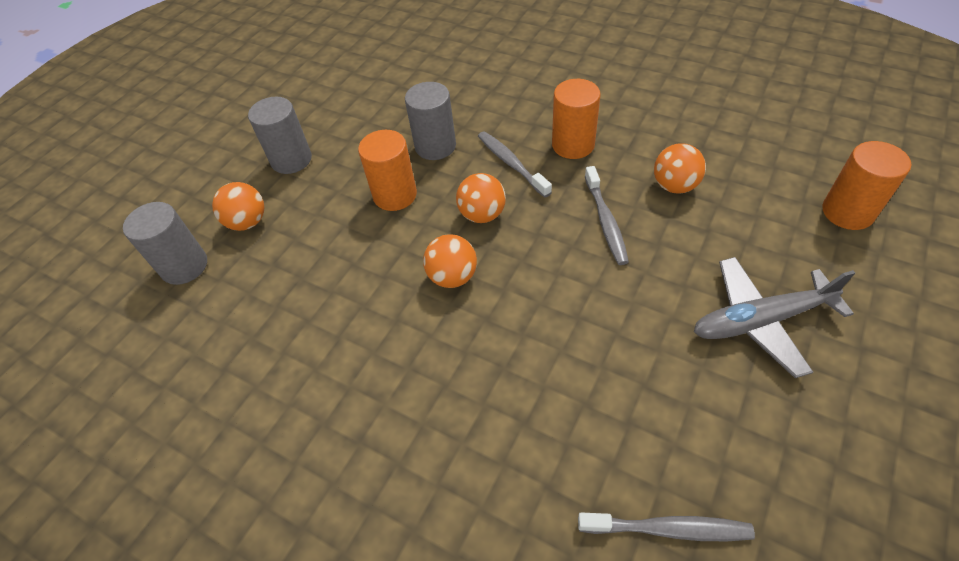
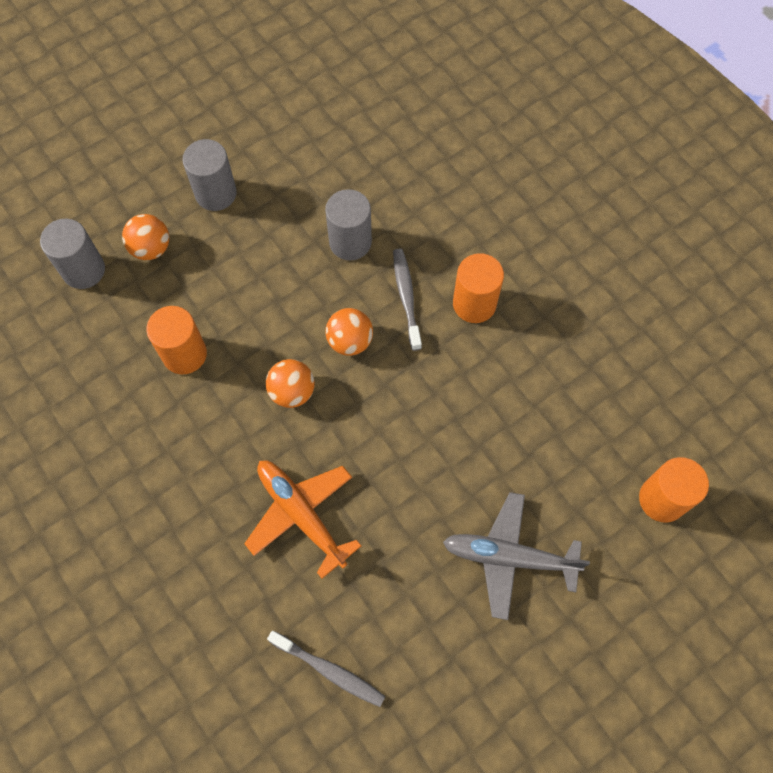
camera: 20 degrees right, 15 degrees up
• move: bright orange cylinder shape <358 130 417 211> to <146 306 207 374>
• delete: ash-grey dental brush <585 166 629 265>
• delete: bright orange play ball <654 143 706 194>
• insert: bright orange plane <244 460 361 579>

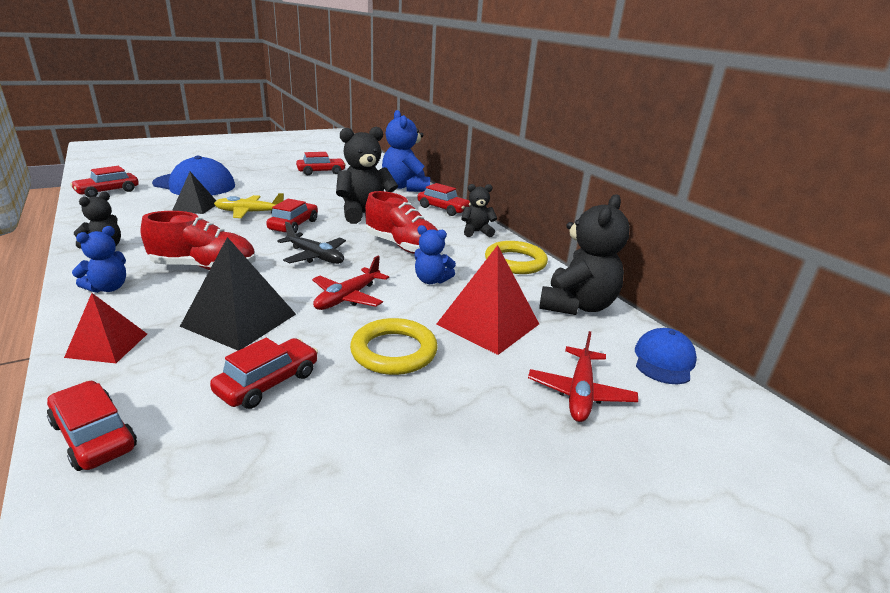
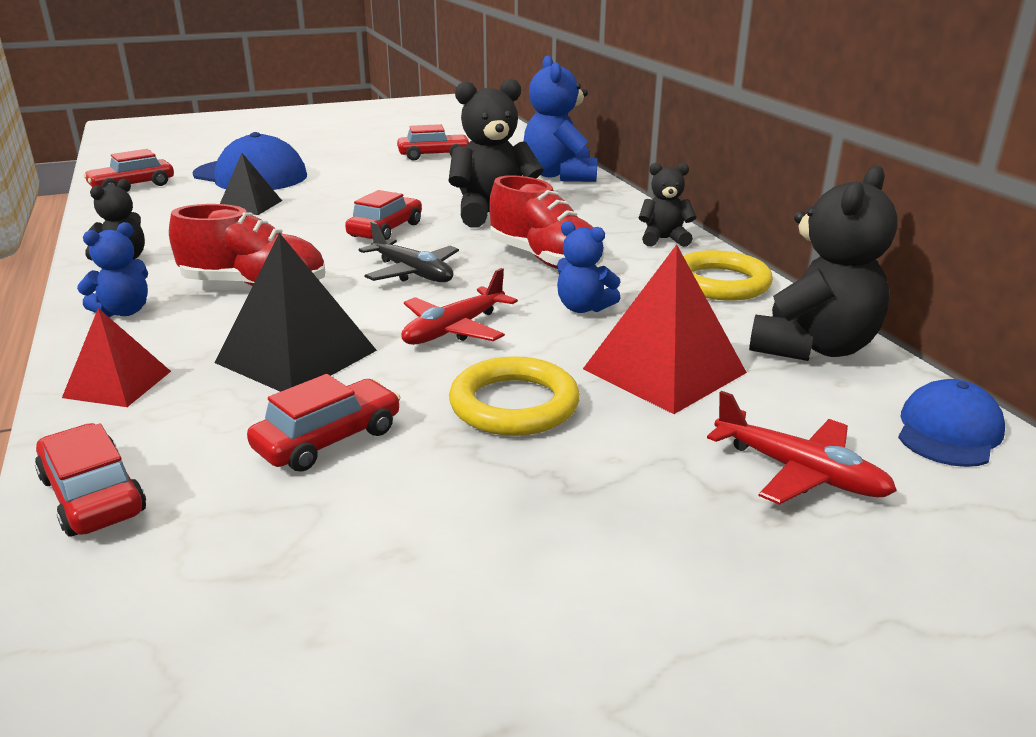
camera: 10 degrees right, 0 degrees up
• delete: golden plane <214 193 284 218>
• delete: crimson car <418 183 472 216>
• rotate: crimson plane <528 331 638 422> = <707 391 897 505> 75 degrees counterclockwise

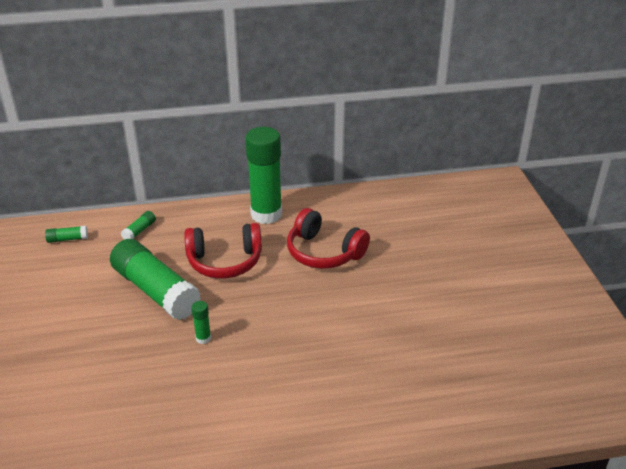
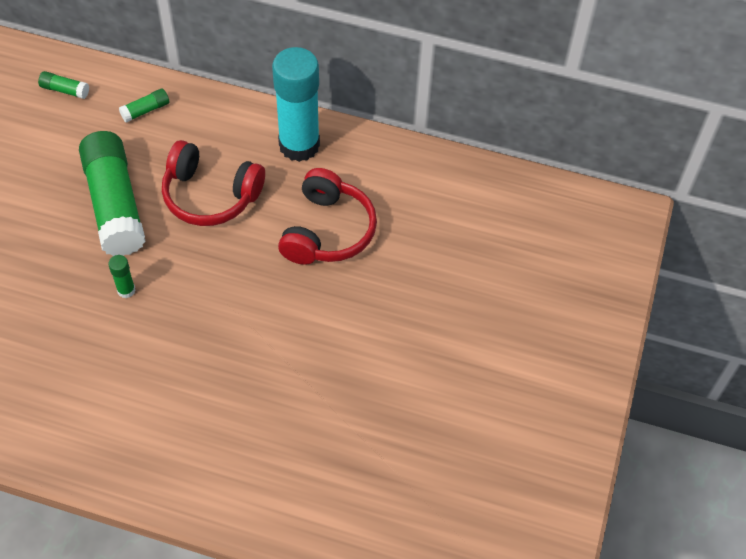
camera: 25 degrees right, 20 degrees up
• recolor: leaf-green glue <245 127 282 224> to teal glue <272 47 320 162>
• rotate: crimson over-ear headphones <287 208 370 269> = <278 168 377 265> 135 degrees counterclockwise

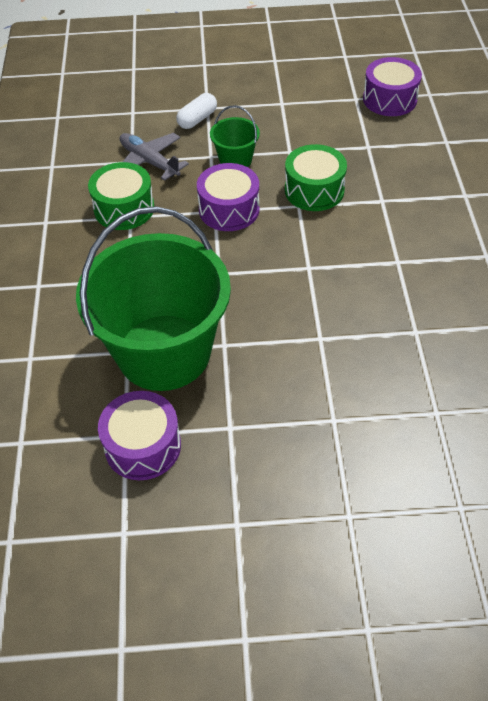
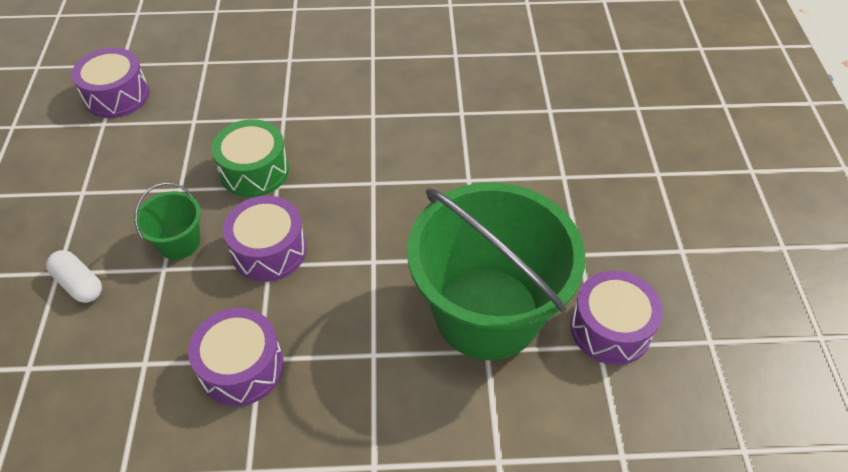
camera: 90 degrees left, 0 degrees up
• recolor: leaf-green snare drum <88 162 155 230> to purple snare drum <188 308 284 406>
• delete: ash-grey plane <120 133 189 181>

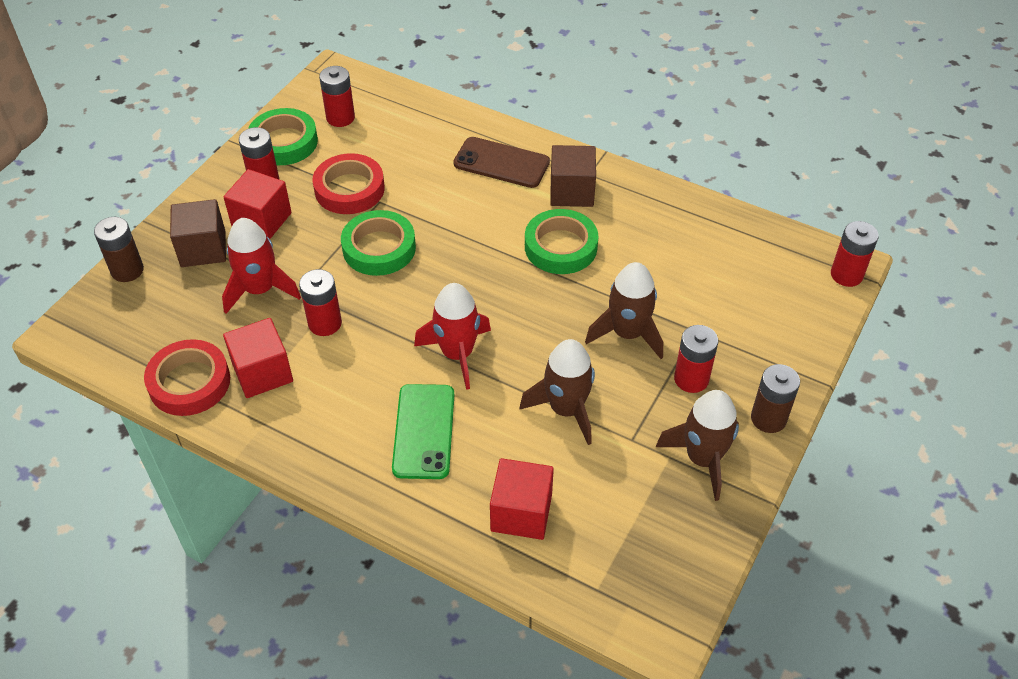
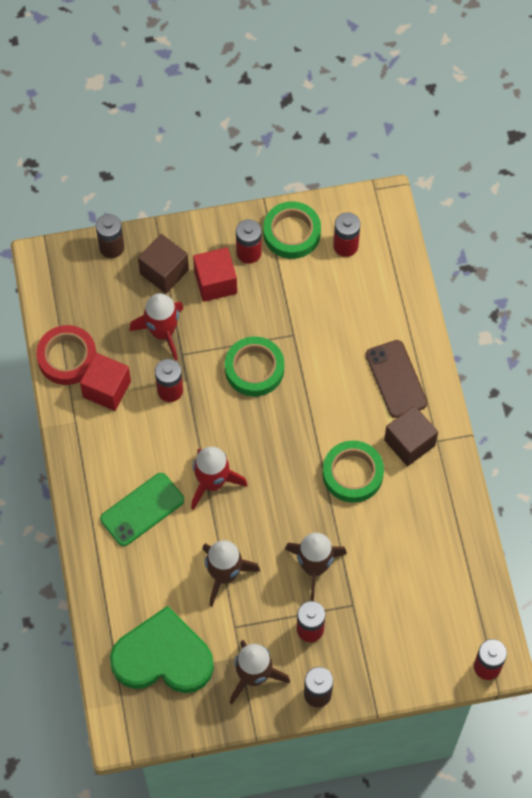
camera: 50 degrees right, 15 degrees up
• delete: crimson roll of tape <312 153 385 214>
• delete: crimson block <490 458 554 540>
• insert: leaf-green heart <110 606 214 693>

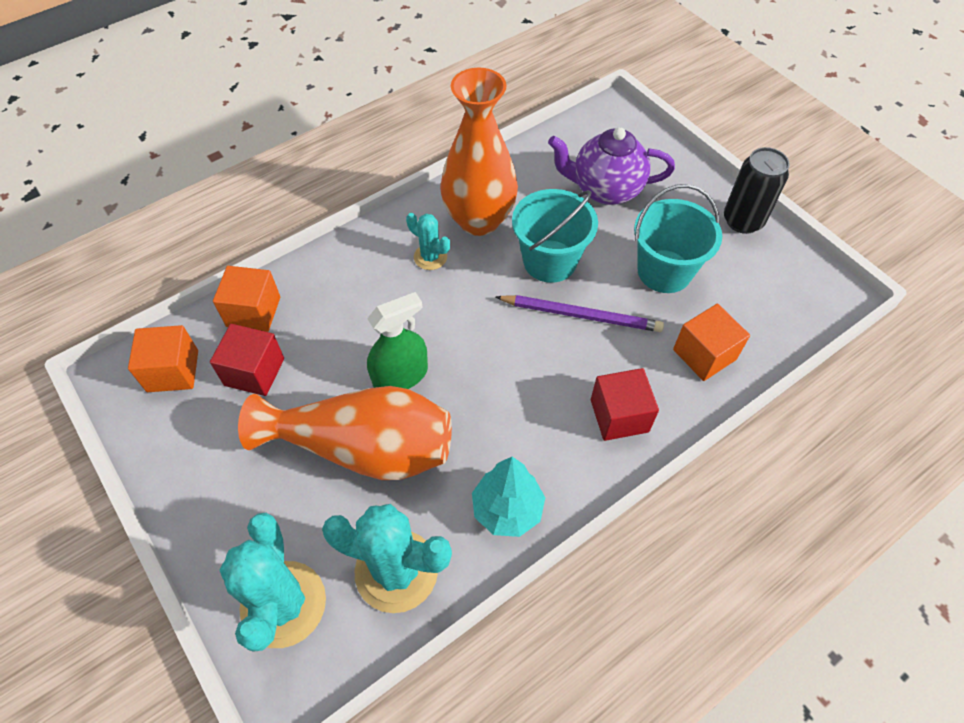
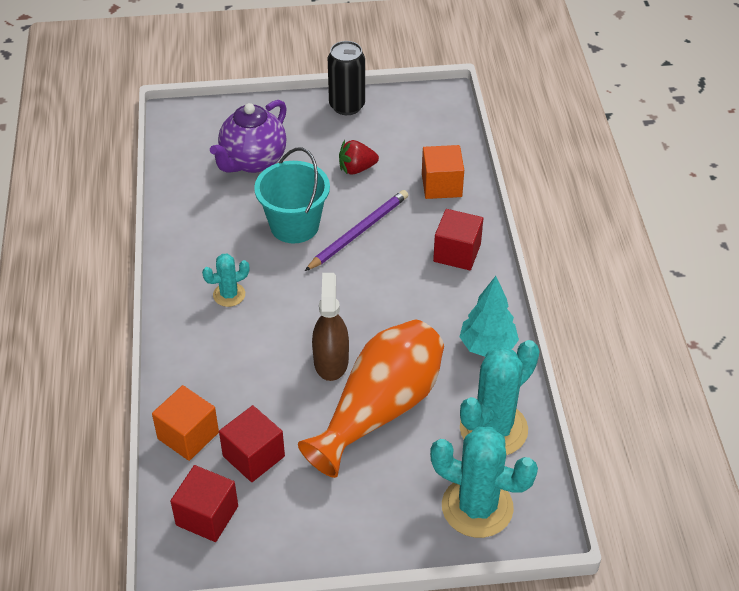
camera: 60 degrees left, 10 degrees down
• recolor: bright orange block <128 325 198 392> to crimson block <170 465 238 542>
• recolor: leaf-green spray bottle <367 292 428 389> to dark brown spray bottle <312 273 349 381>
• delete: bright orange flower vase <440 68 518 236>
• replace: teal pail <634 184 722 293> to crimson strawberry <339 140 379 174>

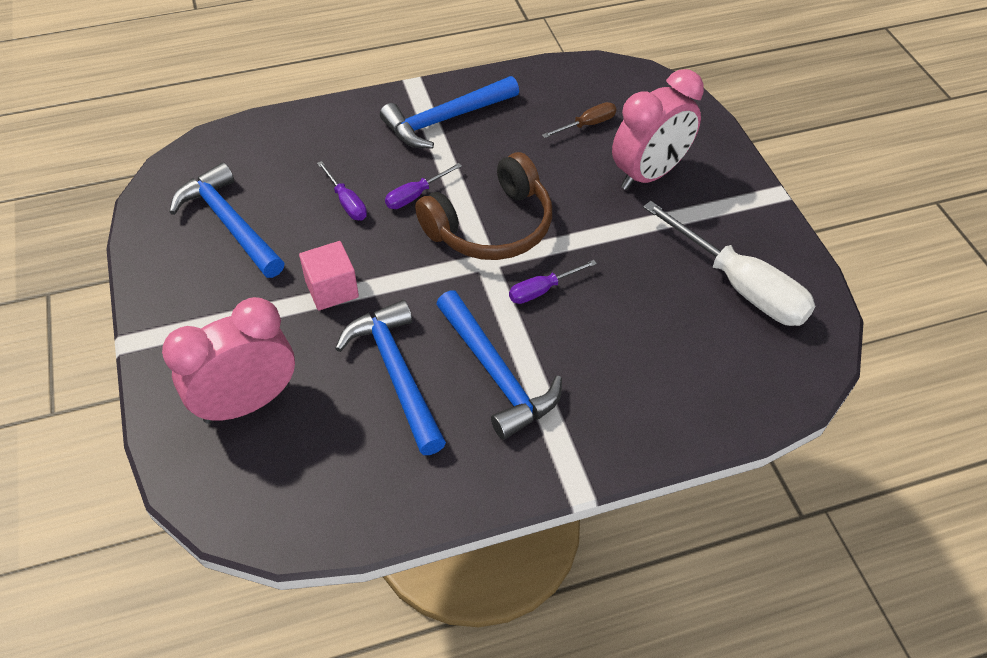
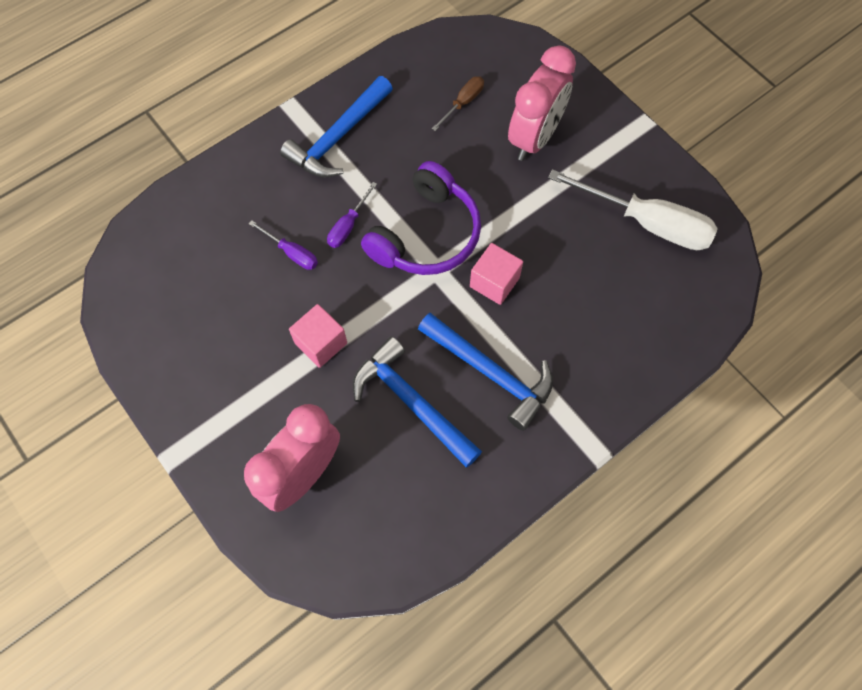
camera: 20 degrees left, 15 degrees up
• delete: royal blue carpenter's hammer <170 162 285 278>
• recolor: dark brown over-ear headphones <415 152 552 260> to purple over-ear headphones <361 161 481 275>
• replace: purple flat screwdriver <509 260 597 304> to rosy block <470 243 523 305>

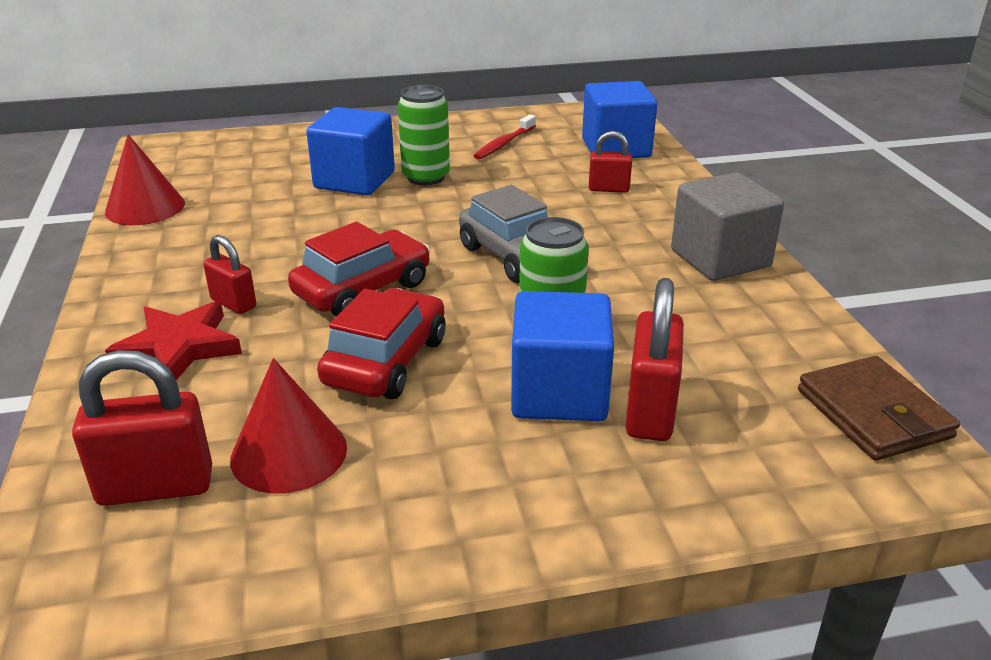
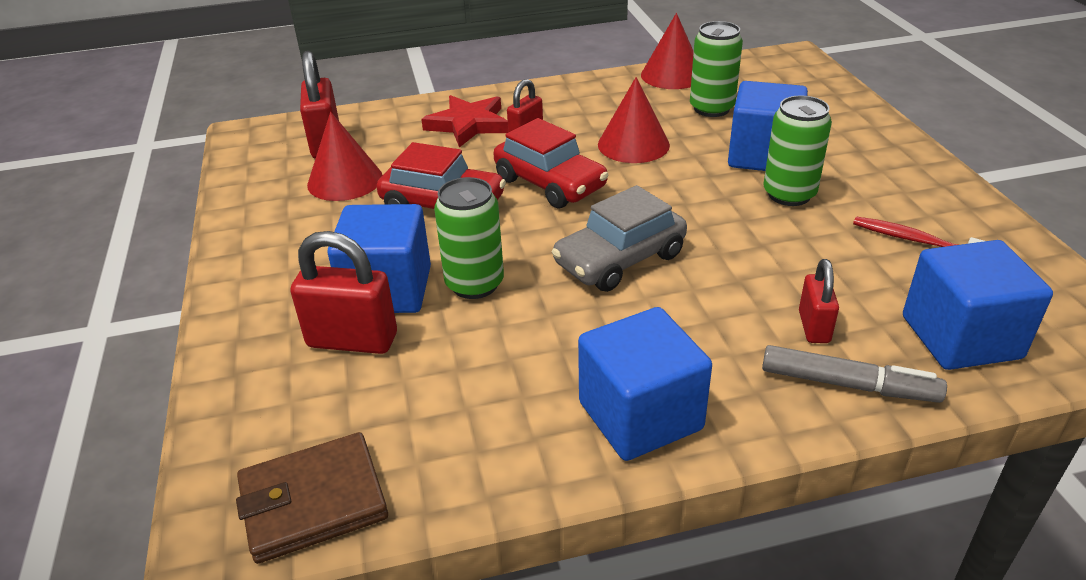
camera: 90 degrees right, 5 degrees up
• recolor: ash-grey block <671 172 784 281> to royal blue block <578 307 712 461>
• insert: crimson cone <598 77 670 163>
• insert: leaf-green tin <690 21 743 117>
• insert: ash-grey marker pen <762 345 947 403>

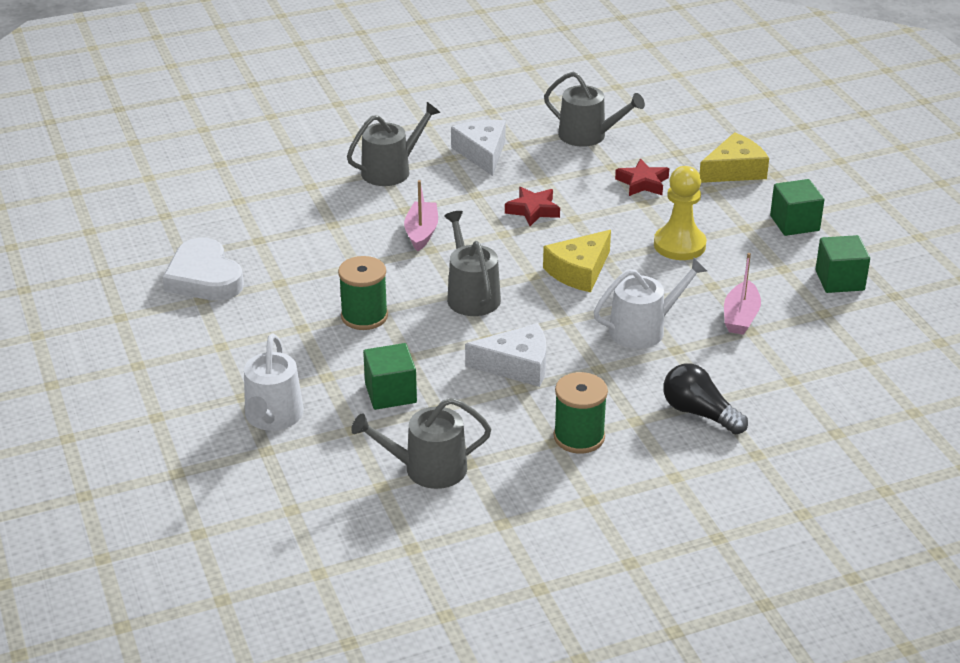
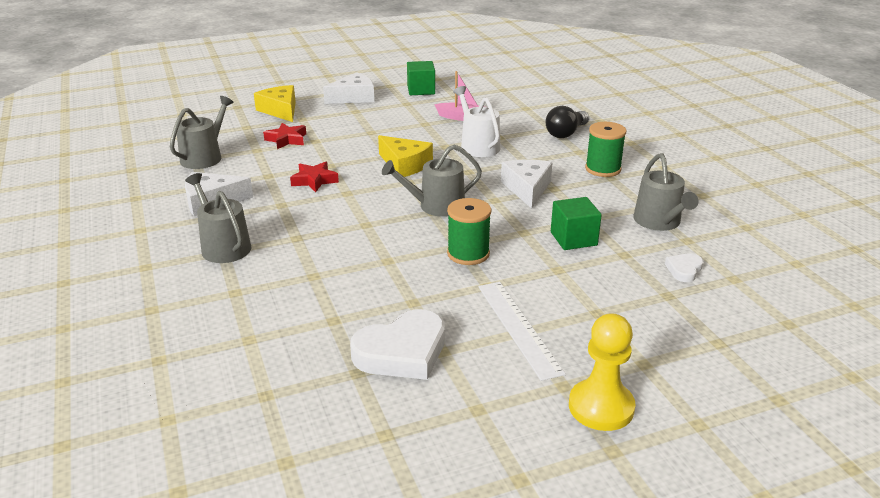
camera: 90 degrees left, 5 degrees down
• delete: snow-white sprinkling can <244 334 304 431>
• delete: rosy boat <404 180 438 251>
• move: golden pawn <654 166 707 260> to <569 313 635 431>
• replace: leaf-green block <770 179 824 236> to snow-white cheese <323 72 374 104>
• insert: snow-white straightedge <478 282 566 381>
• insert: snow-white heart <665 253 703 282>

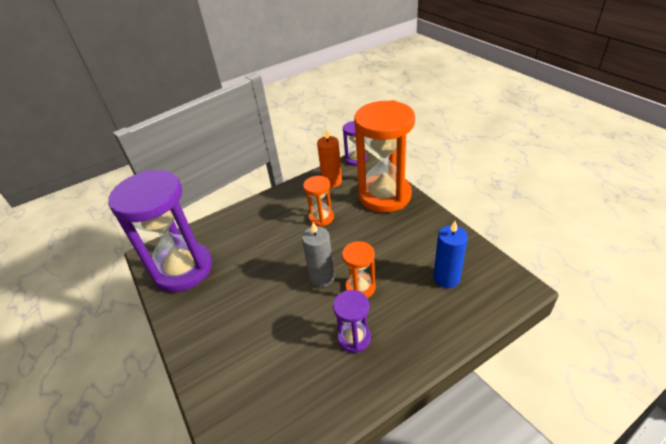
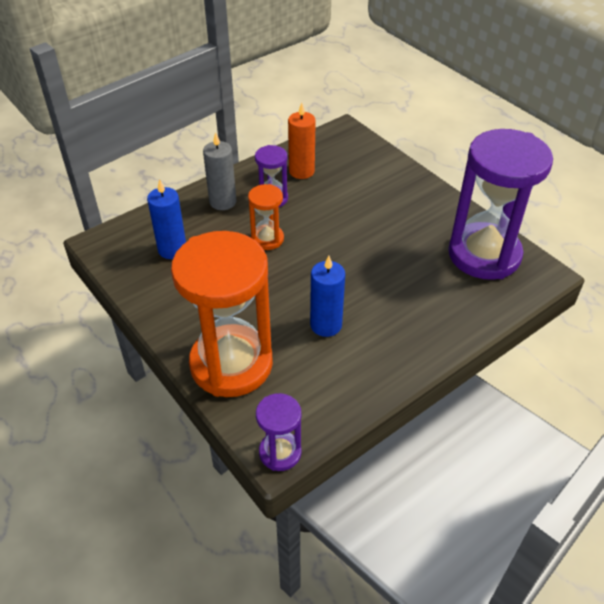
camera: 170 degrees right, 5 degrees up
• move: ash-grey wax candle <302 222 335 287> to <203 132 236 210>
• replace: bright orange sandglass <303 176 334 227> to royal blue wax candle <310 256 345 337>
• move: bright orange wax candle <317 129 342 188> to <288 103 316 179>

